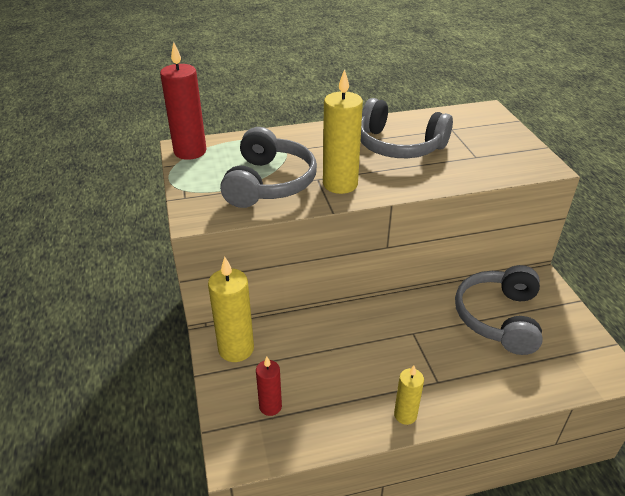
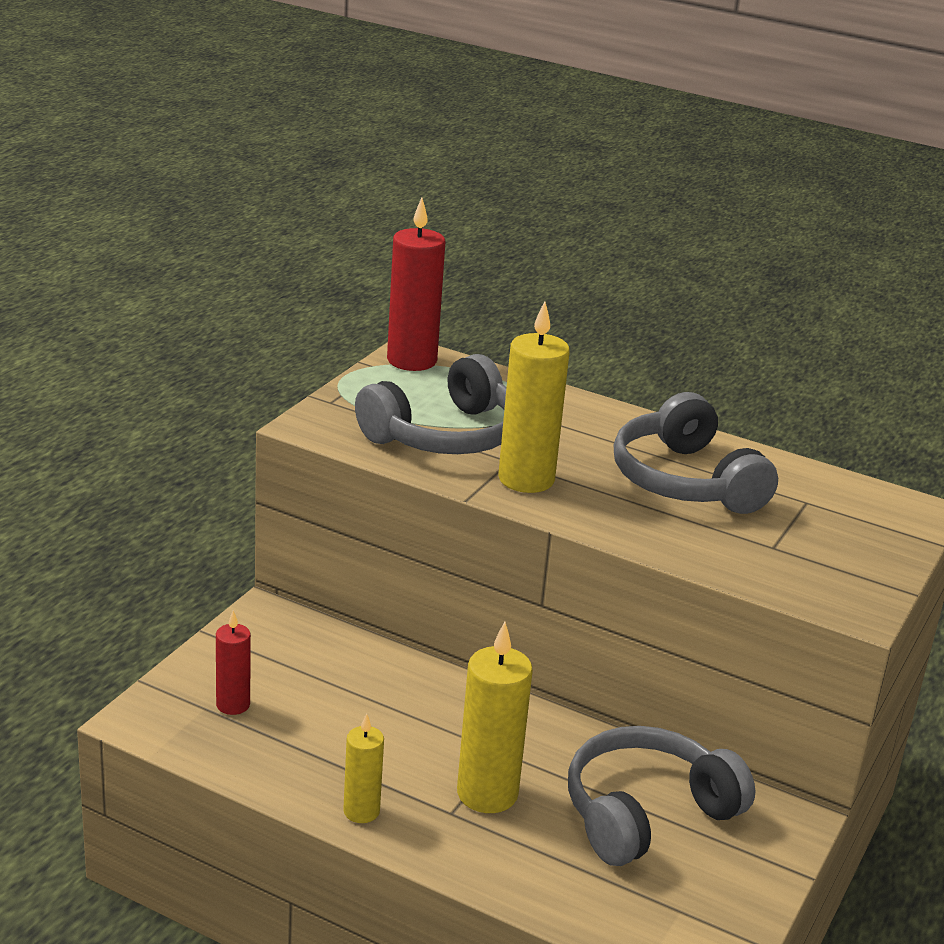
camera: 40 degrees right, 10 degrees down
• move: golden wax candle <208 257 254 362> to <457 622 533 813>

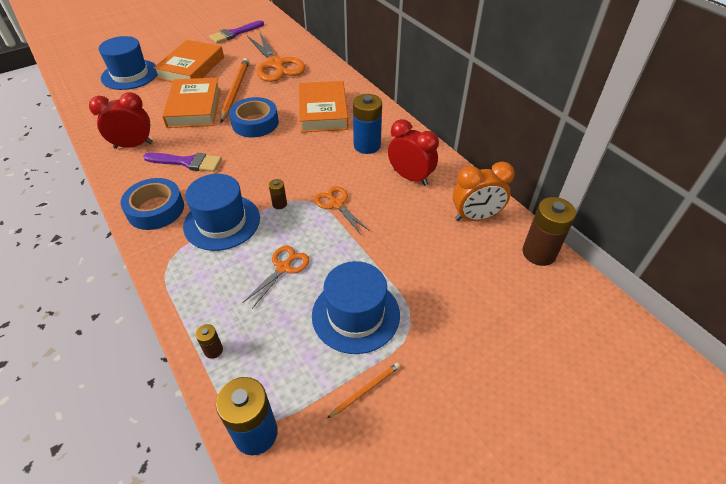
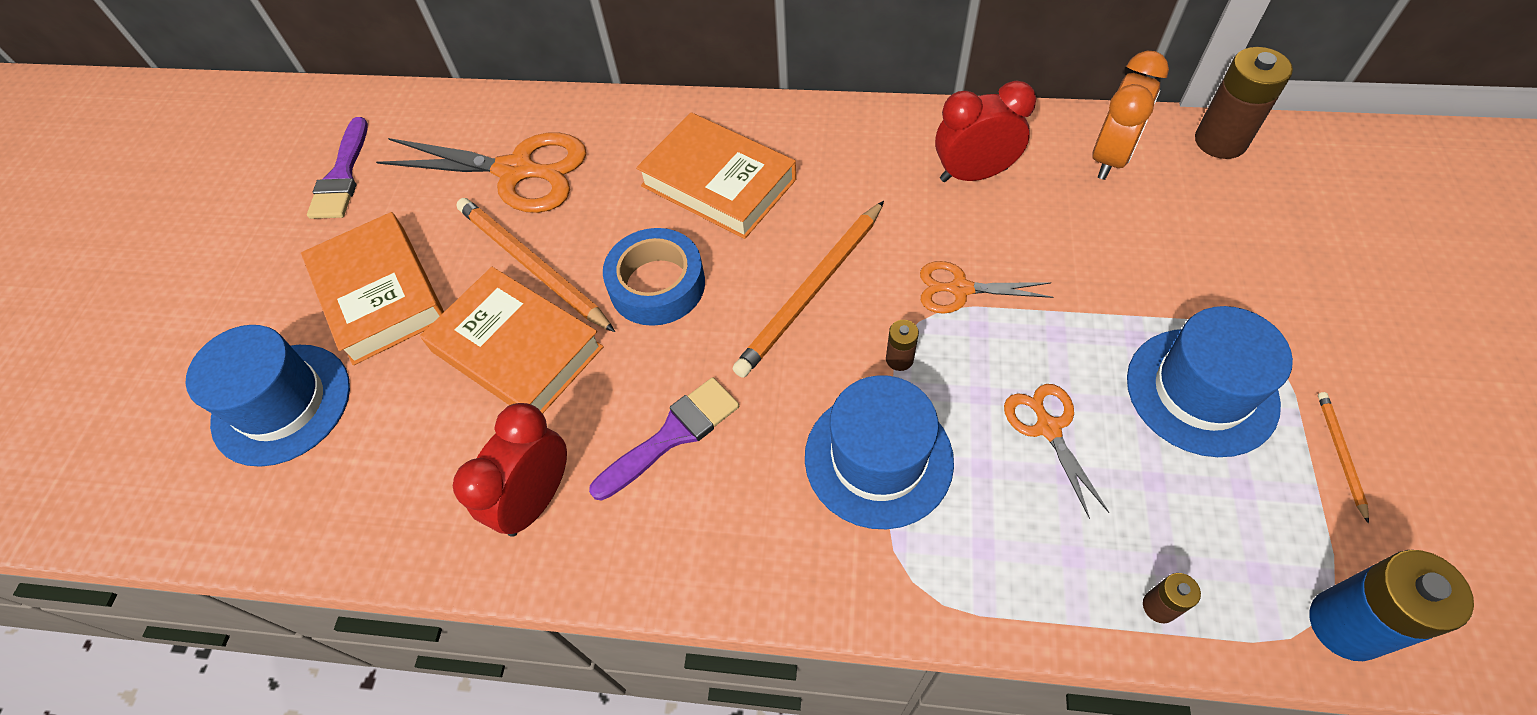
camera: 45 degrees left, 10 degrees up
• delete: royal blue roll of tape <121 178 184 230>
• delete: royal blue power cell <353 94 382 154>
• insert: bright orange lead pencil <733 201 884 378>

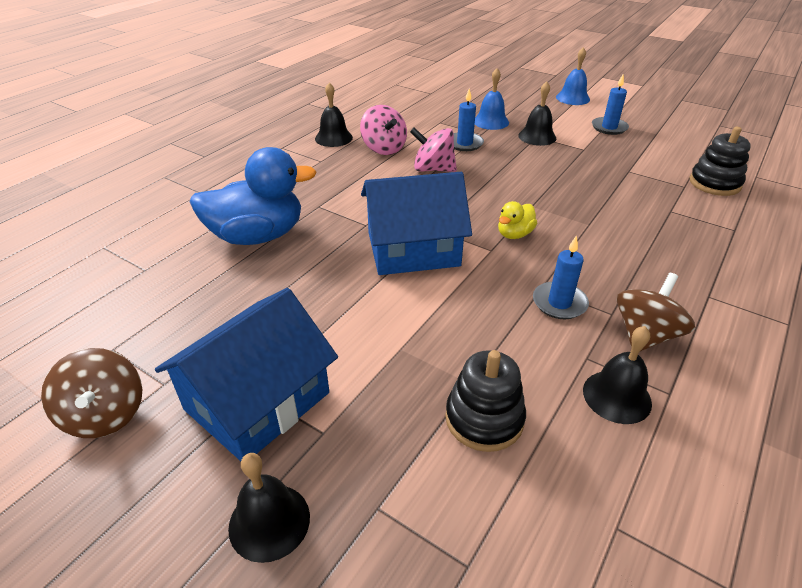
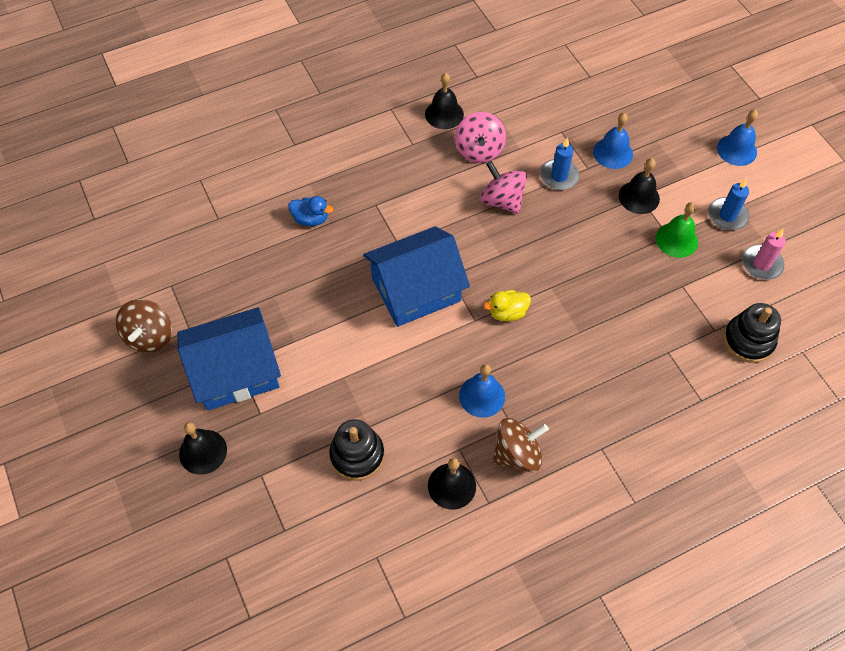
camera: 30 degrees right, 20 degrees up
• resize: royal blue duck <190 147 317 245> = <288 196 333 226> x0.46
• rotate: royal blue toy house <361 172 472 275> = <363 226 470 327> 45 degrees counterclockwise
• replace: royal blue wax candle <533 235 589 319> to royal blue school bell <459 364 505 418>
• insert: leaf-green school bell <656 202 698 258>
• insert: rosy wax candle <742 229 786 280>

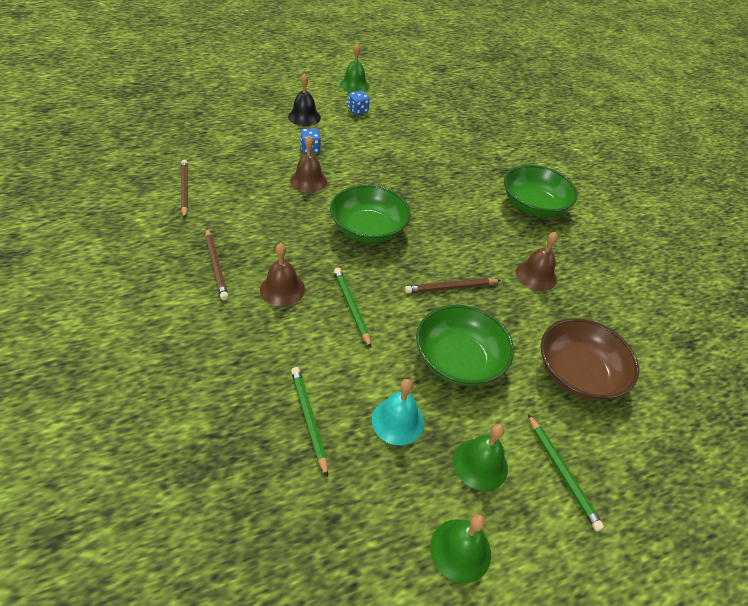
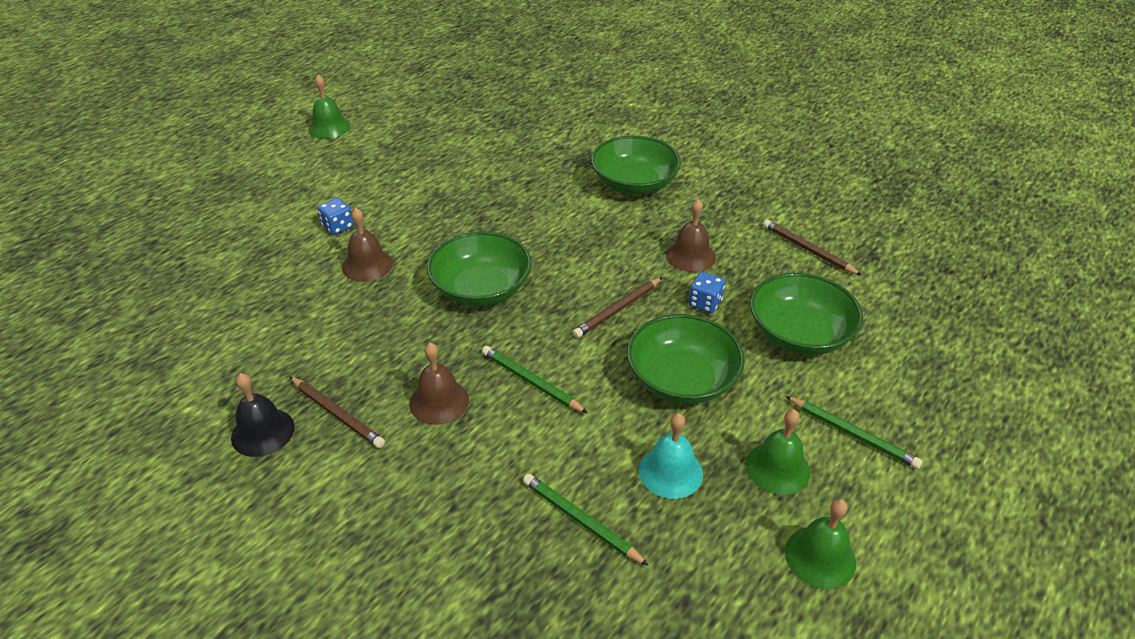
camera: 25 degrees left, 5 degrees down
• move: dark brown lead pencil <181 160 188 219> to <763 220 861 275>
• move: ebony school bell <288 73 321 126> to <231 373 295 457>
• move: royal blue dice <348 91 370 115> to <688 272 725 313>
• recolor: dark brown deep dish <541 318 639 400> to leaf-green deep dish <750 273 863 355>

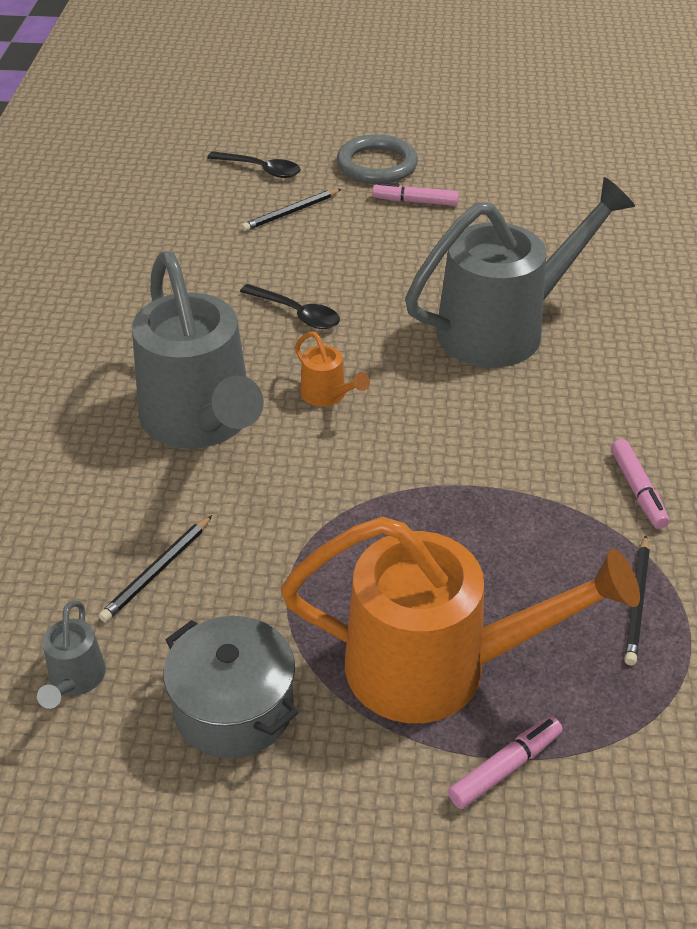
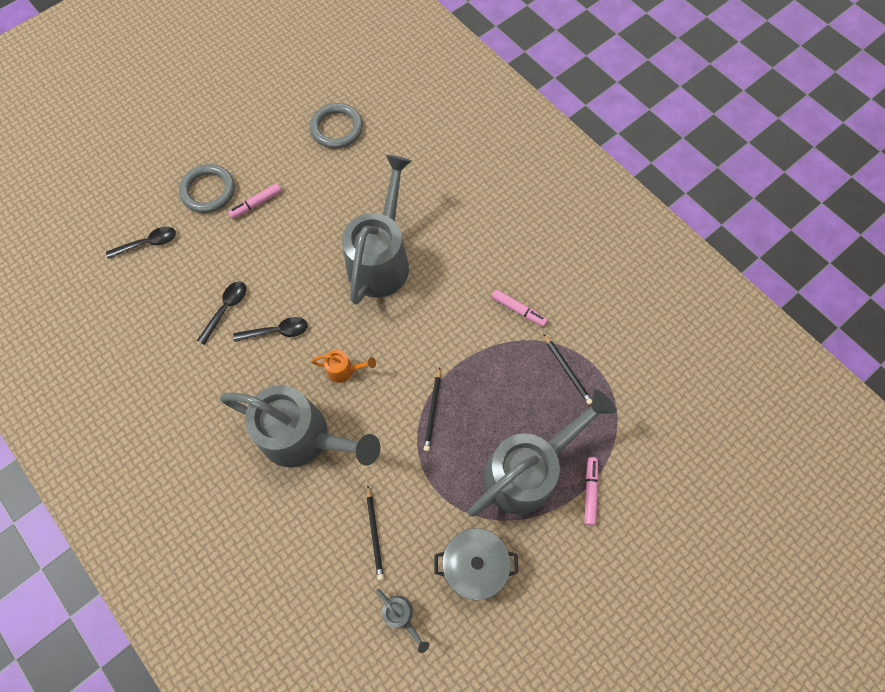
camera: 45 degrees left, 25 degrees up
• move: ebony lead pencil <241 189 341 231> to <424 368 441 451>
• recolor: bright orange sprinkling can <281 517 640 723> to ash-grey sprinkling can <467 390 616 517>
• insert: ebony spoon <197 281 246 345>
• insert: ash-grey ring <310 103 363 149>

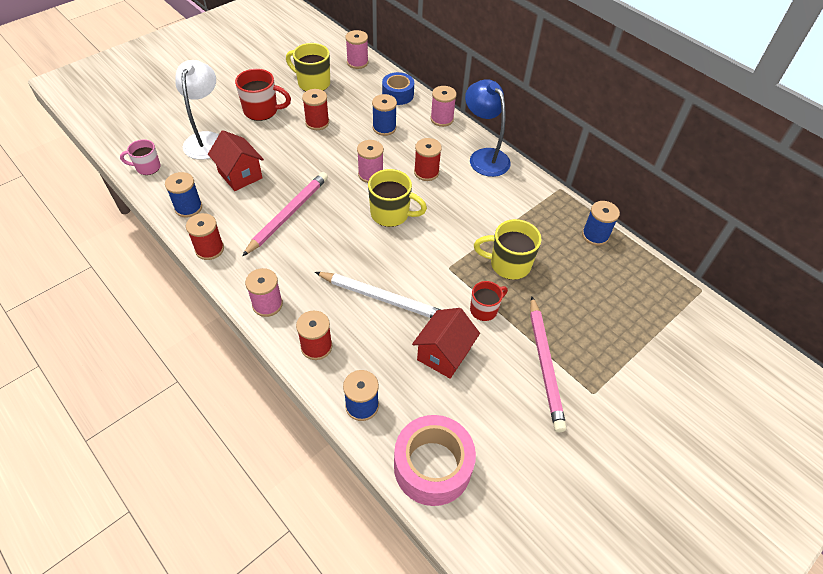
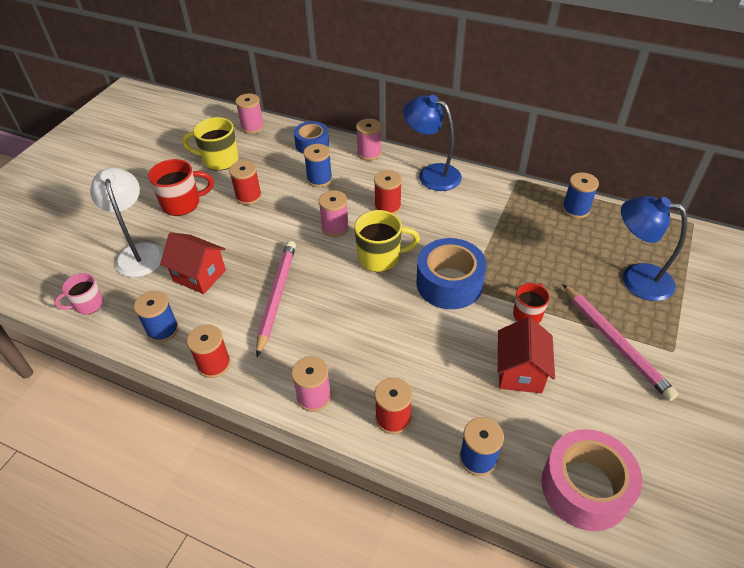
camera: 20 degrees left, 5 degrees down
• delete: snow-white lead pencil <315 272 441 318>
• delete: golden coffee mug <474 219 542 280>
• insert: royal blue roll of tape <417 238 487 309>
• insert: royal blue desk lamp <621 196 687 301>

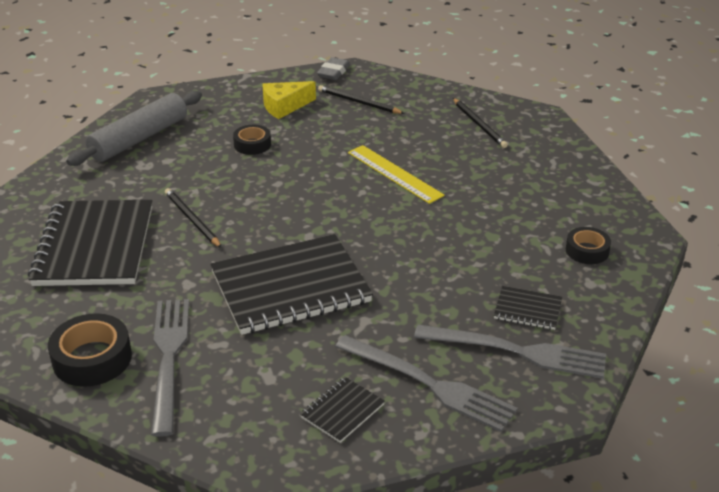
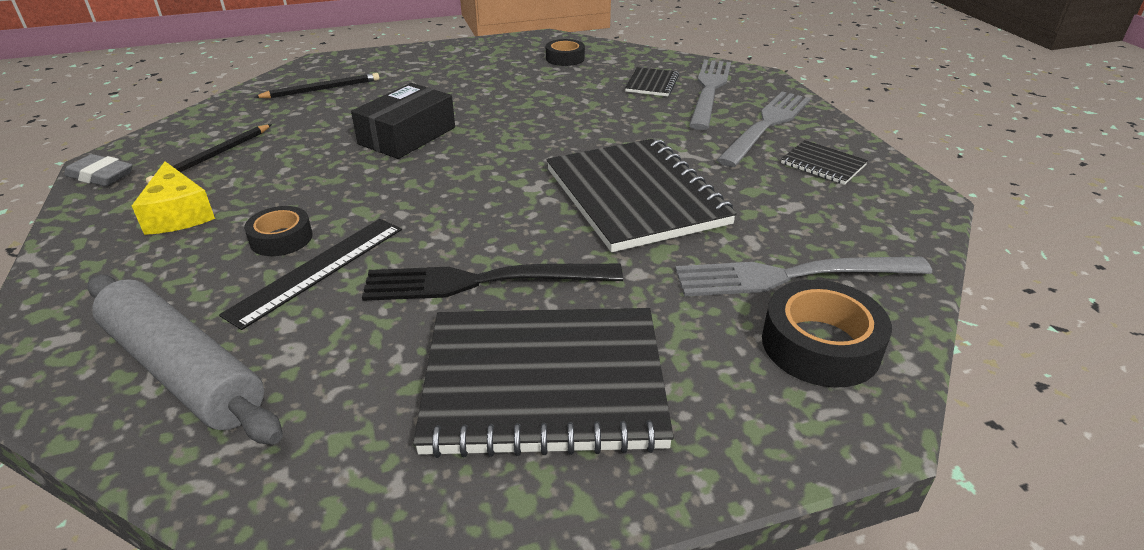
camera: 90 degrees left, 0 degrees up
• replace: ebony lead pencil <165 188 222 248> to ebony table fork <362 264 623 301>
• replace: golden straightedge <348 145 445 204> to ebony box <351 83 455 159>
• insert: ebony straightedge <219 219 402 330>

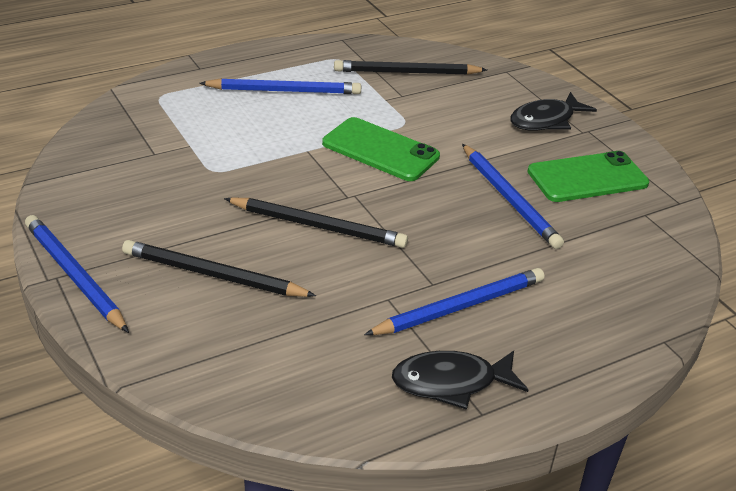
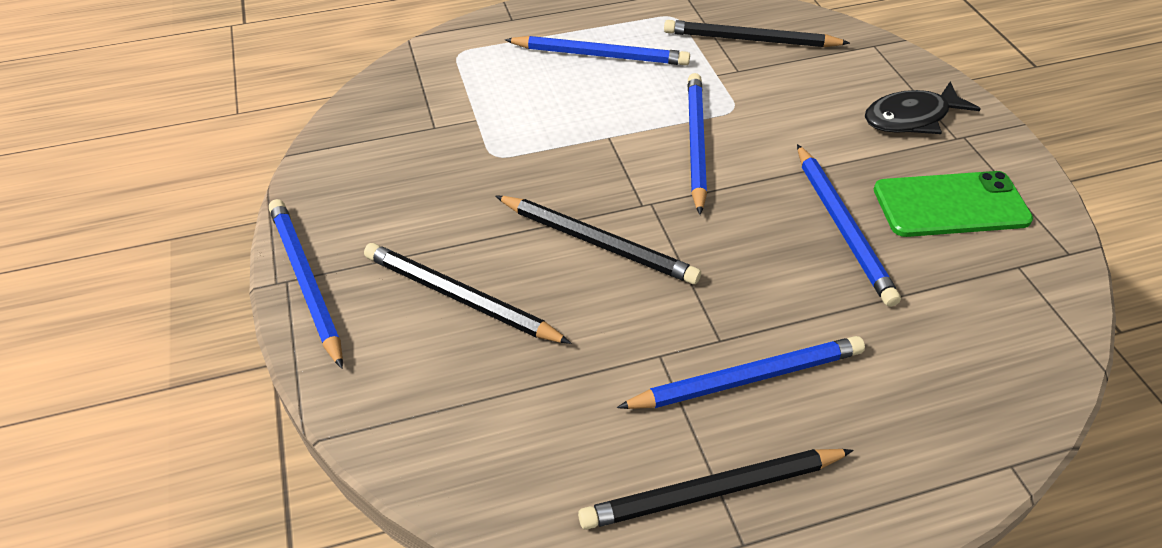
camera: 15 degrees right, 10 degrees up
• replace: leaf-green phone <322 117 440 181> to royal blue lead pencil <688 73 707 215>
• replace: ebony toy fish <392 351 529 410> to ebony lead pencil <578 449 854 530>

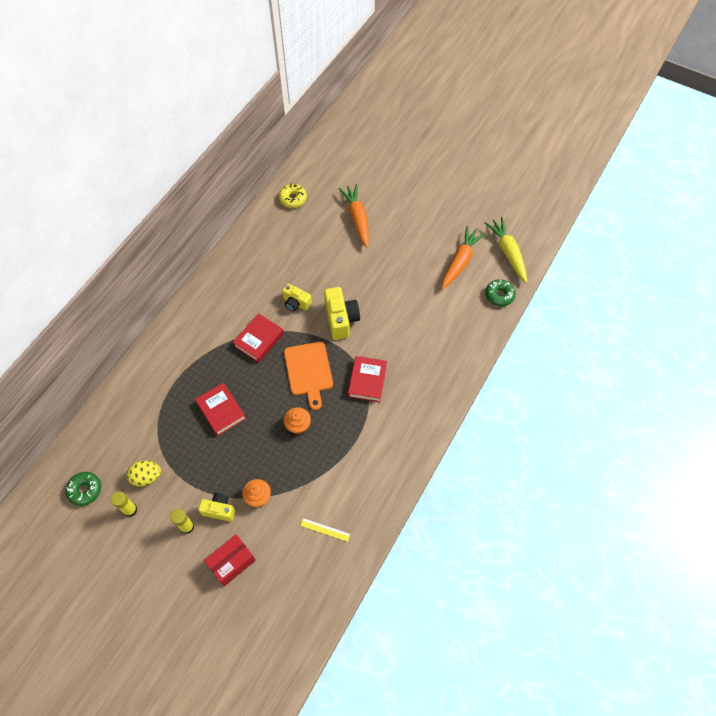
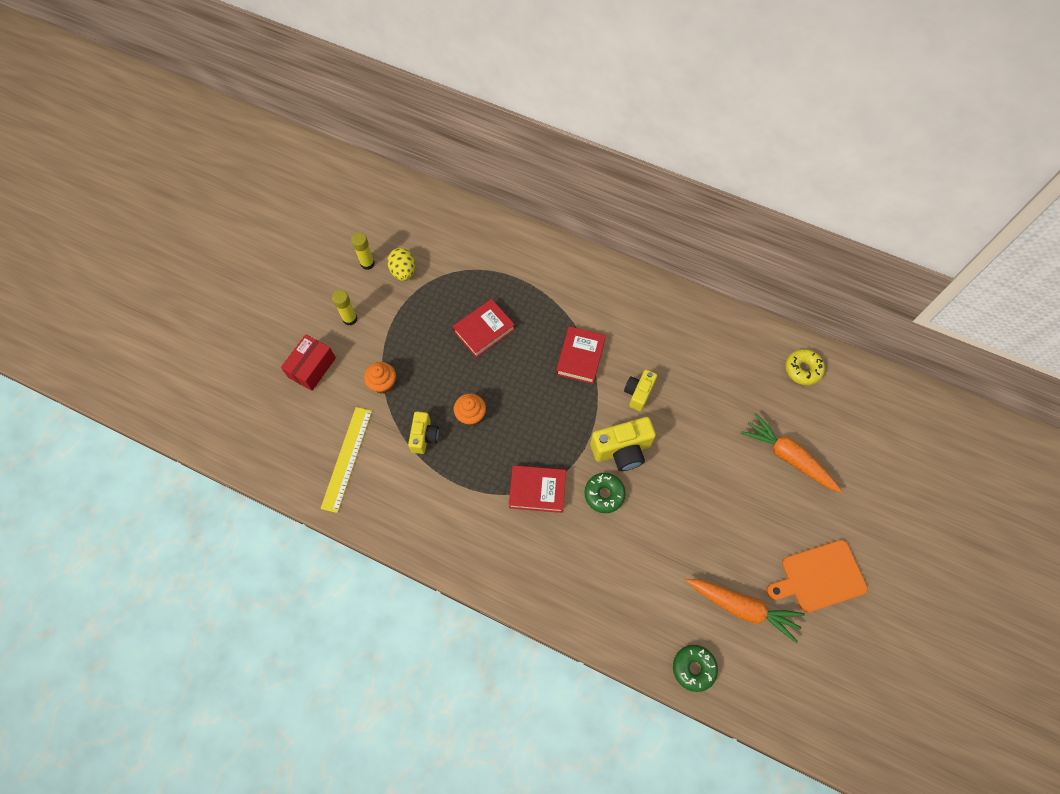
camera: 85 degrees right, 5 degrees up
• move: leaf-green donut <66 472 101 506> to <584 473 626 513>
• move: golden compact camera <198 493 235 522> to <408 411 439 454>
• rotate: crimson box <204 534 256 586> = <281 334 336 391> 75 degrees clockwise
• rotate: crimson hardcover <233 313 284 363> = <556 326 606 384> 75 degrees clockwise
• move: bright orange cutting board <284 342 333 410> to <766 540 868 613>
• resize: golden straightedge <300 518 350 542> = <320 407 372 513> x1.90
• rotate: bright orange carrot <338 184 369 248> = <741 413 842 493> 120 degrees counterclockwise
• delete: golden carrot <484 217 527 283>

